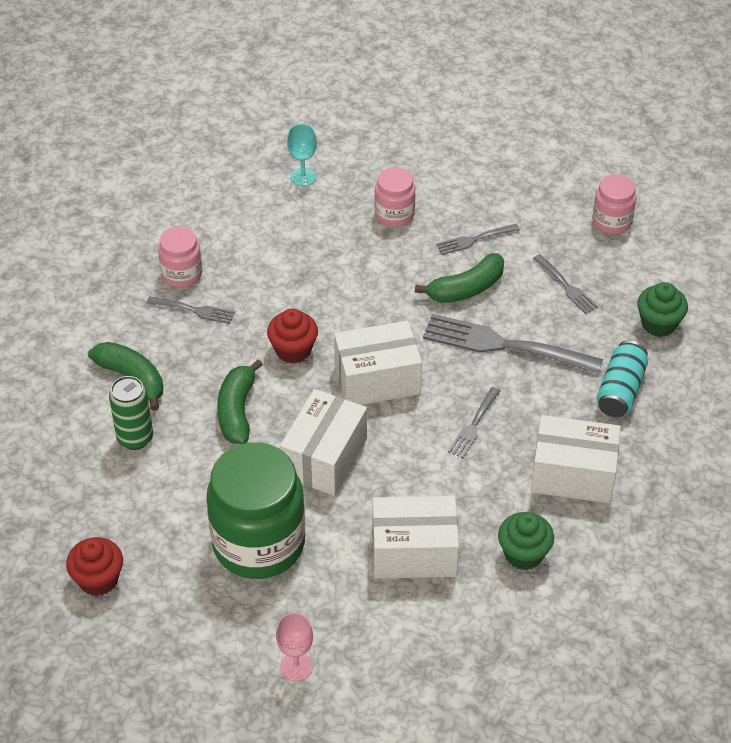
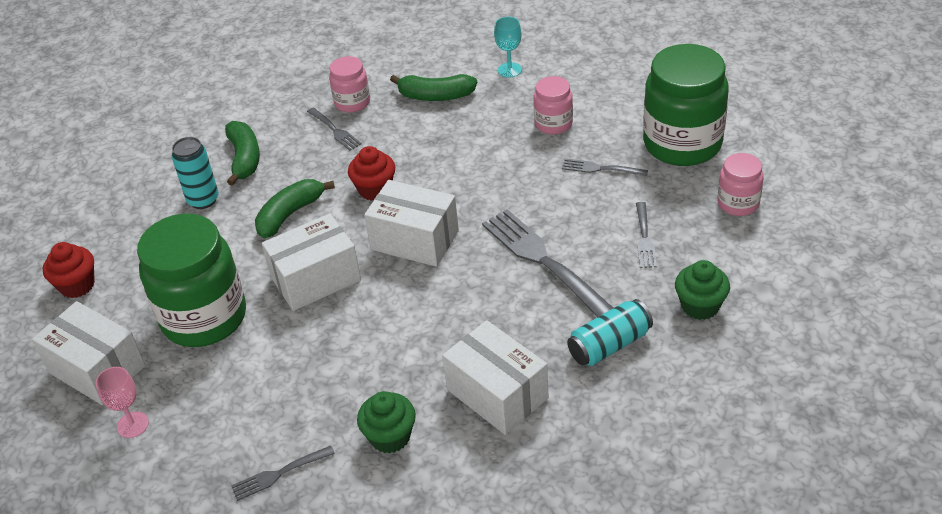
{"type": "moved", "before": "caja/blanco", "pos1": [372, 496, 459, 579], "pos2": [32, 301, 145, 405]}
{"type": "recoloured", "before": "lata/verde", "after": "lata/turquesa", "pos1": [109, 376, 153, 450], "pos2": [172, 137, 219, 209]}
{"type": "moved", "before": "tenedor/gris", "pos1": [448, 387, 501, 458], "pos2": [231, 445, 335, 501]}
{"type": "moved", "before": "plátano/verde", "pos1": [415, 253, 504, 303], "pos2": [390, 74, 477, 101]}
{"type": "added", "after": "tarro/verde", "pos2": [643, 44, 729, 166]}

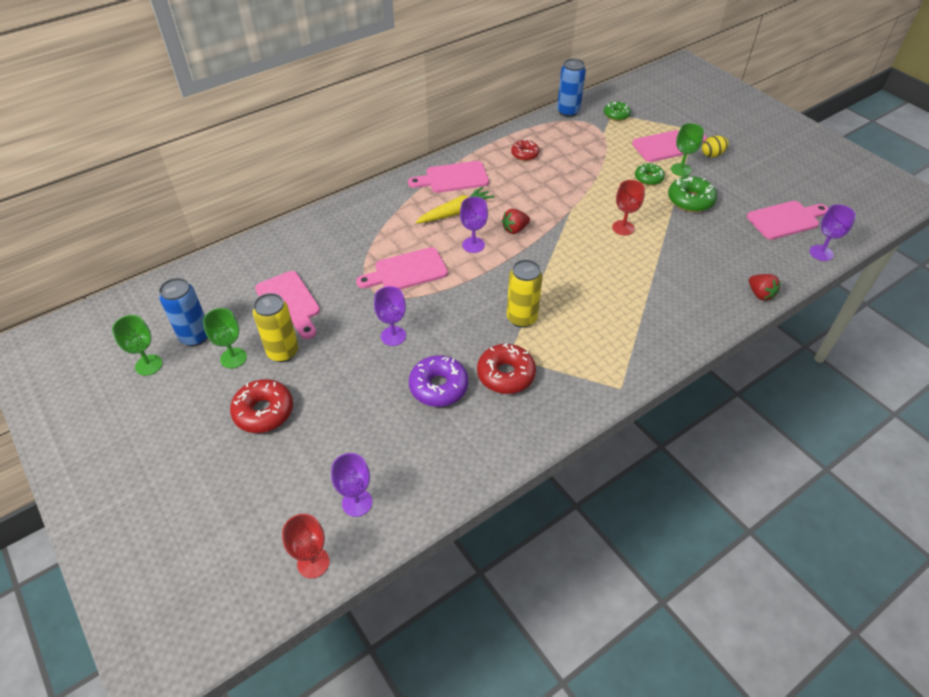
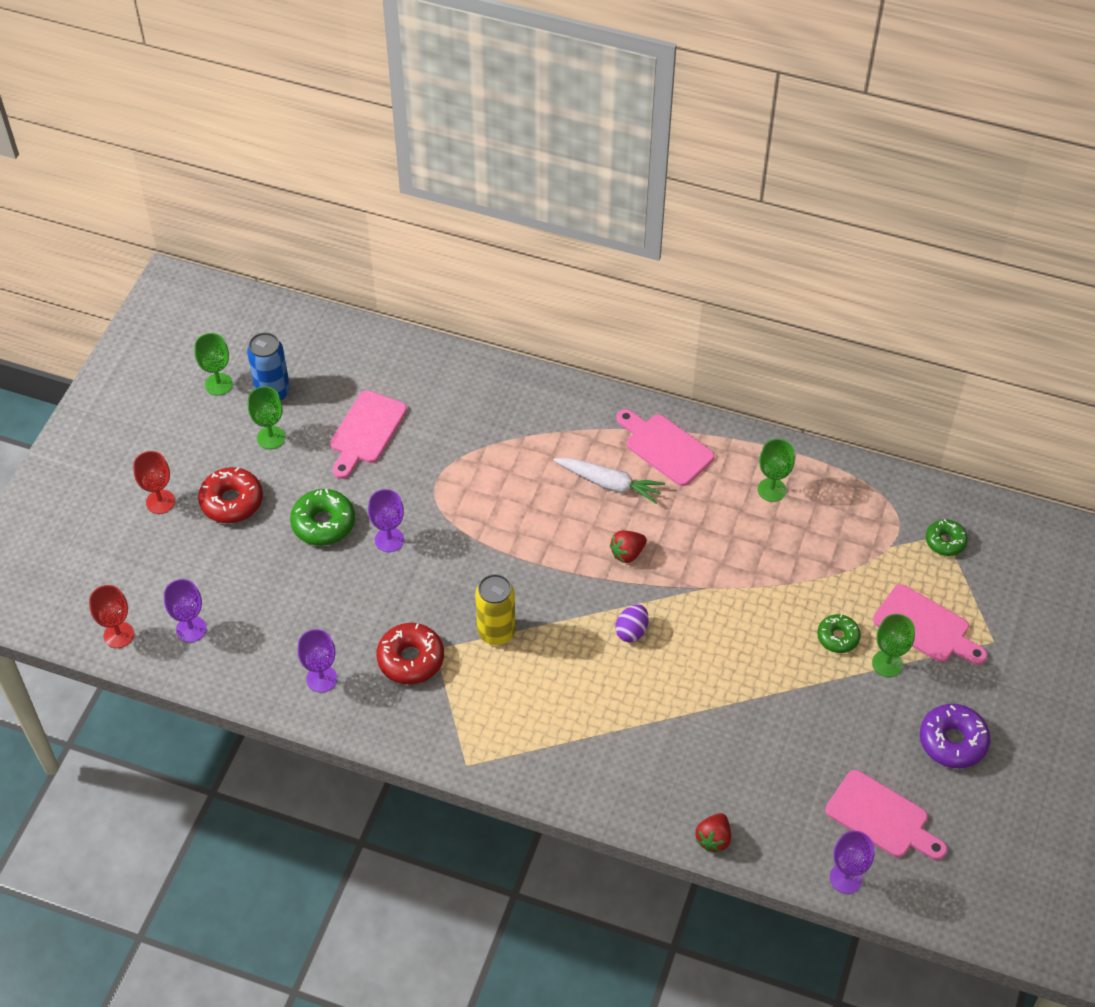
{"type": "moved", "before": "copa/rojo", "pos1": [612, 180, 645, 235], "pos2": [133, 451, 175, 514]}
{"type": "moved", "before": "rosquilla/verde", "pos1": [668, 176, 717, 212], "pos2": [290, 489, 355, 546]}
{"type": "moved", "before": "copa/morado", "pos1": [460, 197, 488, 253], "pos2": [297, 629, 337, 693]}
{"type": "recoloured", "before": "zanahoria/amarillo", "after": "zanahoria/blanco", "pos1": [416, 186, 495, 224], "pos2": [553, 458, 665, 504]}
{"type": "turned", "before": "fresa/rojo", "pos1": [502, 209, 530, 234], "pos2": [610, 531, 647, 563], "turn": -60}
{"type": "added", "after": "huevo/morado", "pos2": [615, 604, 649, 642]}
{"type": "replaced", "before": "rosquilla/rojo", "after": "copa/verde", "pos1": [511, 140, 539, 161], "pos2": [758, 439, 795, 502]}
{"type": "moved", "before": "rosquilla/morado", "pos1": [409, 355, 468, 407], "pos2": [920, 704, 990, 768]}
{"type": "removed", "before": "lata/amarillo", "pos1": [253, 293, 299, 362]}
{"type": "removed", "before": "tabla de cortar/rosa", "pos1": [356, 247, 448, 289]}
{"type": "removed", "before": "lata/azul", "pos1": [557, 58, 586, 117]}
{"type": "removed", "before": "huevo/amarillo", "pos1": [702, 136, 729, 157]}

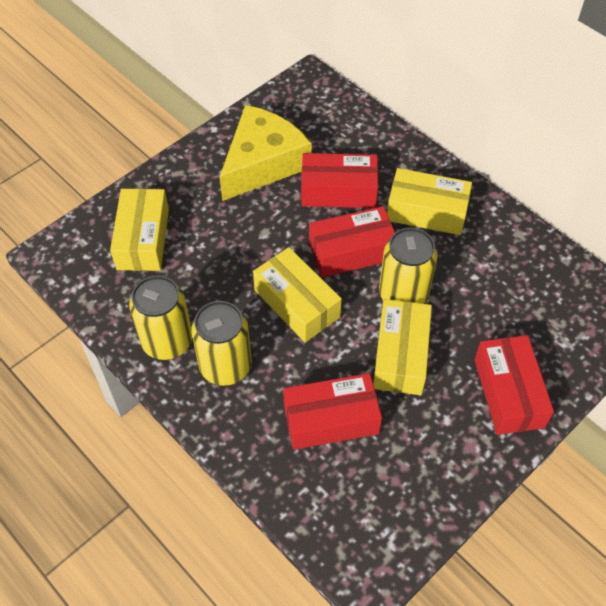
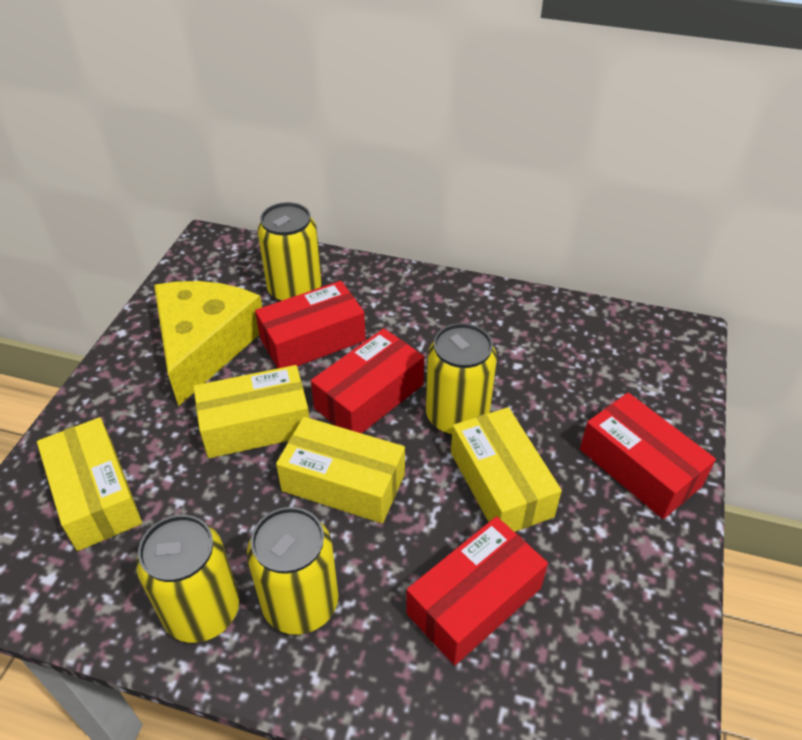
{"type": "moved", "before": "caja/amarillo", "pos1": [387, 168, 472, 235], "pos2": [193, 365, 309, 458]}
{"type": "added", "after": "lata/amarillo", "pos2": [257, 202, 322, 301]}

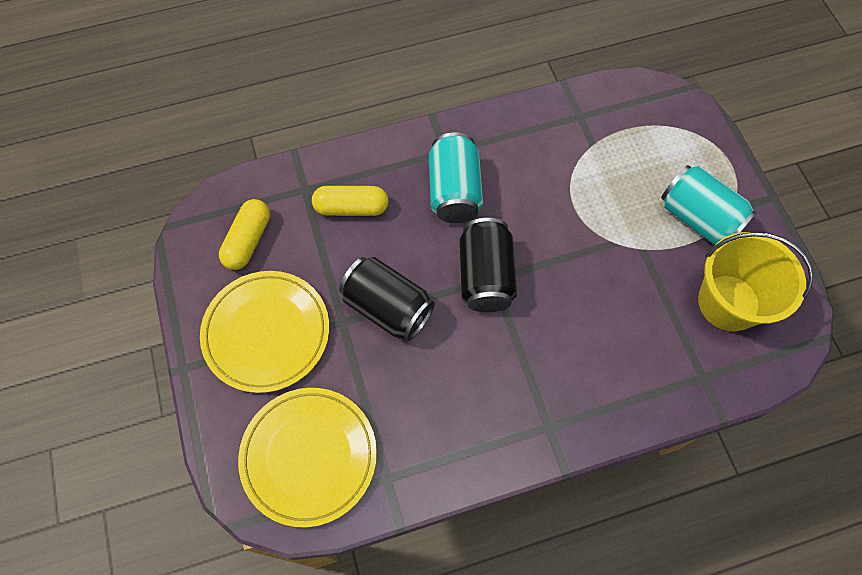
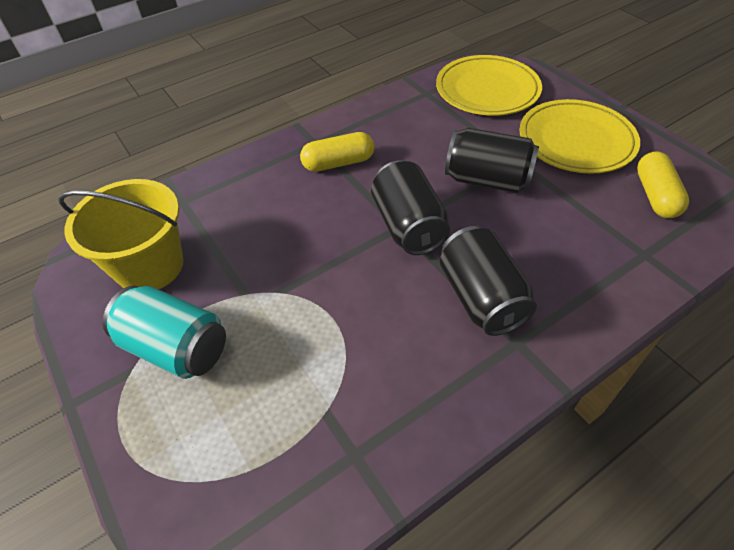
{"type": "moved", "before": "cápsula/amarillo", "pos1": [312, 186, 389, 216], "pos2": [300, 132, 375, 172]}
{"type": "recoloured", "before": "lata/turquesa", "after": "lata/negro", "pos1": [429, 132, 483, 223], "pos2": [440, 226, 537, 336]}

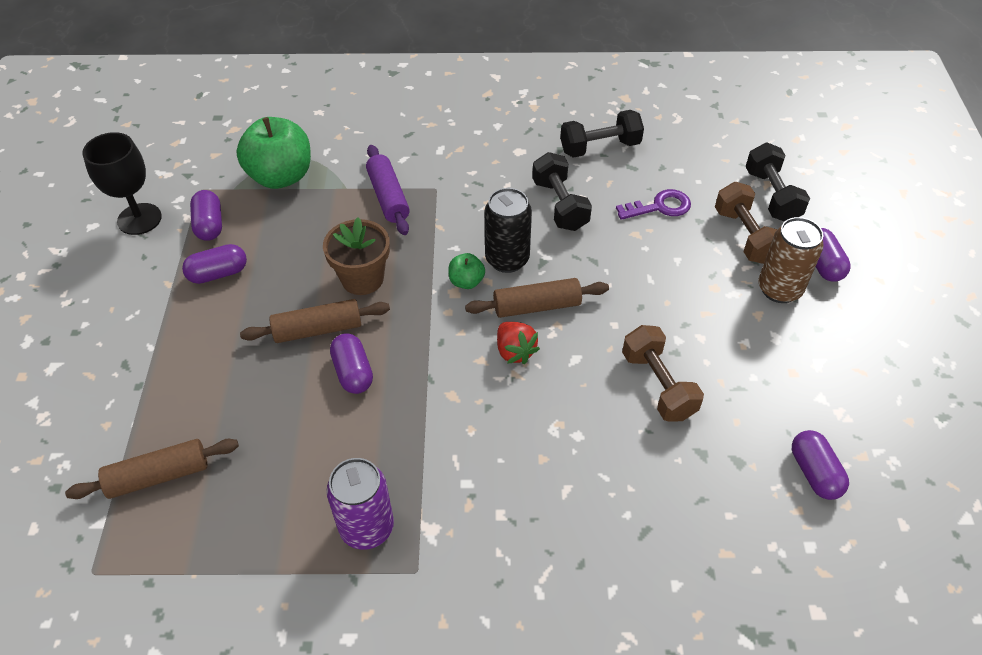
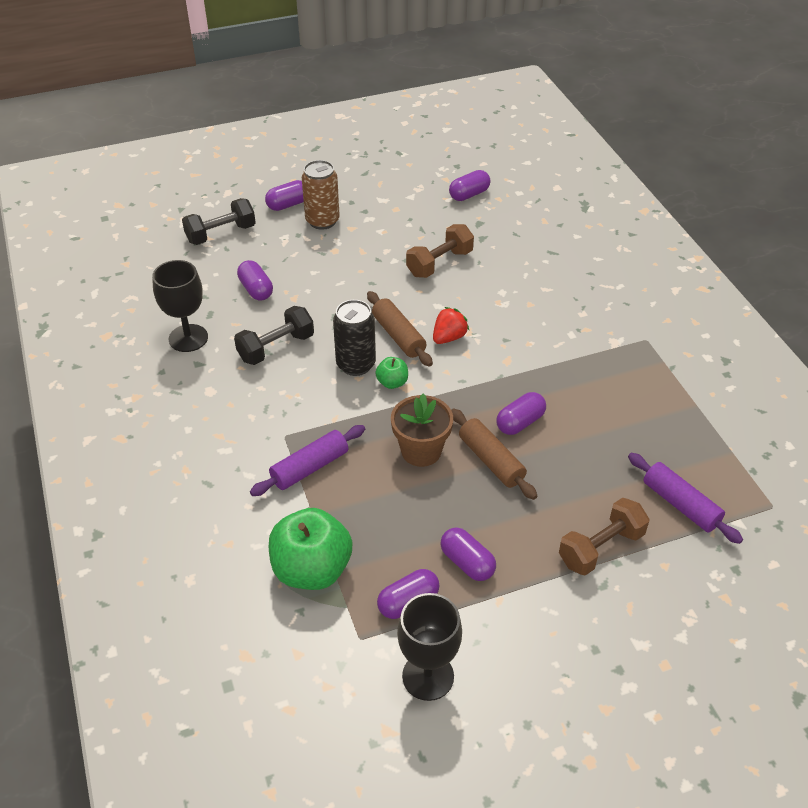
{"type": "replaced", "before": "mancuerna/negro", "after": "copa/negro", "pos1": [560, 110, 644, 158], "pos2": [152, 260, 208, 352]}
{"type": "replaced", "before": "llave/morado", "after": "cápsula/morado", "pos1": [616, 189, 691, 220], "pos2": [237, 260, 273, 301]}
{"type": "moved", "before": "mancuerna/marrón", "pos1": [715, 182, 777, 264], "pos2": [559, 498, 649, 575]}
{"type": "recoloured", "before": "rodillo/marrón", "after": "rodillo/morado", "pos1": [65, 439, 239, 499], "pos2": [628, 453, 743, 544]}
{"type": "removed", "before": "lata/morado", "pos1": [326, 458, 394, 550]}

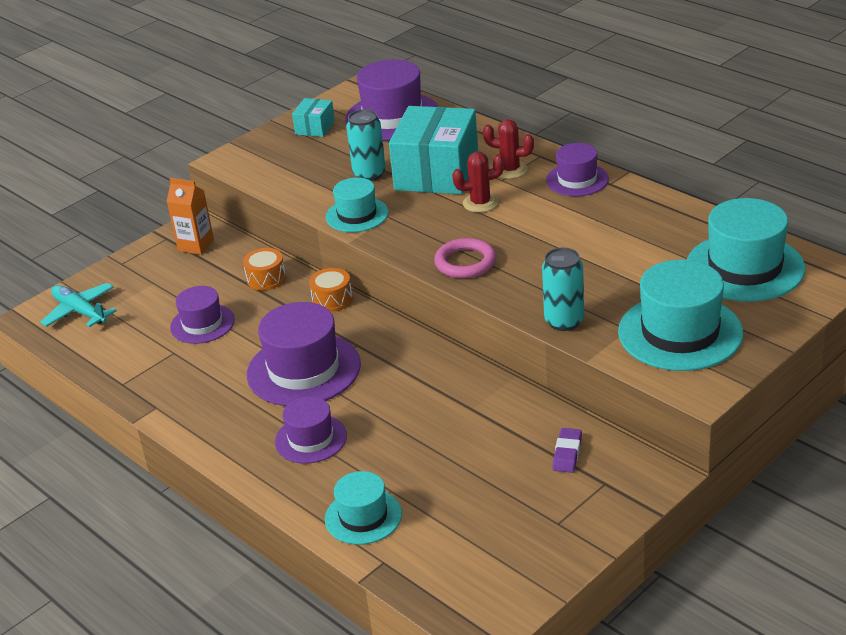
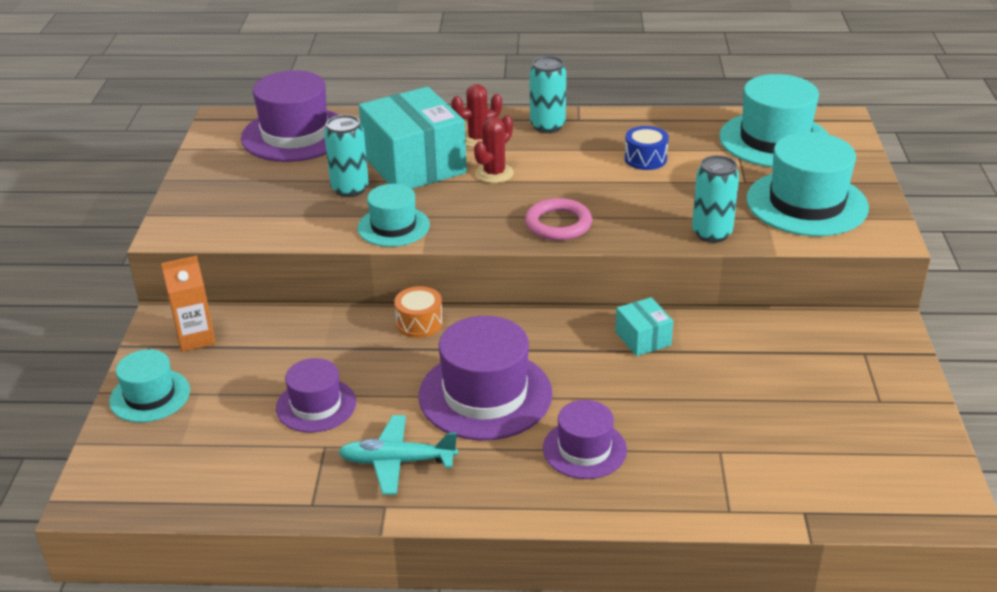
{"type": "moved", "before": "sombrero/turquesa", "pos1": [325, 471, 402, 545], "pos2": [109, 349, 190, 423]}
{"type": "moved", "before": "avión/turquesa", "pos1": [40, 283, 117, 327], "pos2": [338, 415, 458, 494]}
{"type": "replaced", "before": "sombrero/morado", "after": "lata/turquesa", "pos1": [546, 143, 609, 196], "pos2": [530, 56, 566, 133]}
{"type": "moved", "before": "caja/turquesa", "pos1": [292, 98, 335, 137], "pos2": [615, 297, 673, 356]}
{"type": "added", "after": "tambor/azul", "pos2": [625, 126, 669, 170]}
{"type": "removed", "before": "tambor/naranja", "pos1": [243, 248, 286, 291]}
{"type": "removed", "before": "goma de borrar/morado", "pos1": [552, 428, 582, 473]}

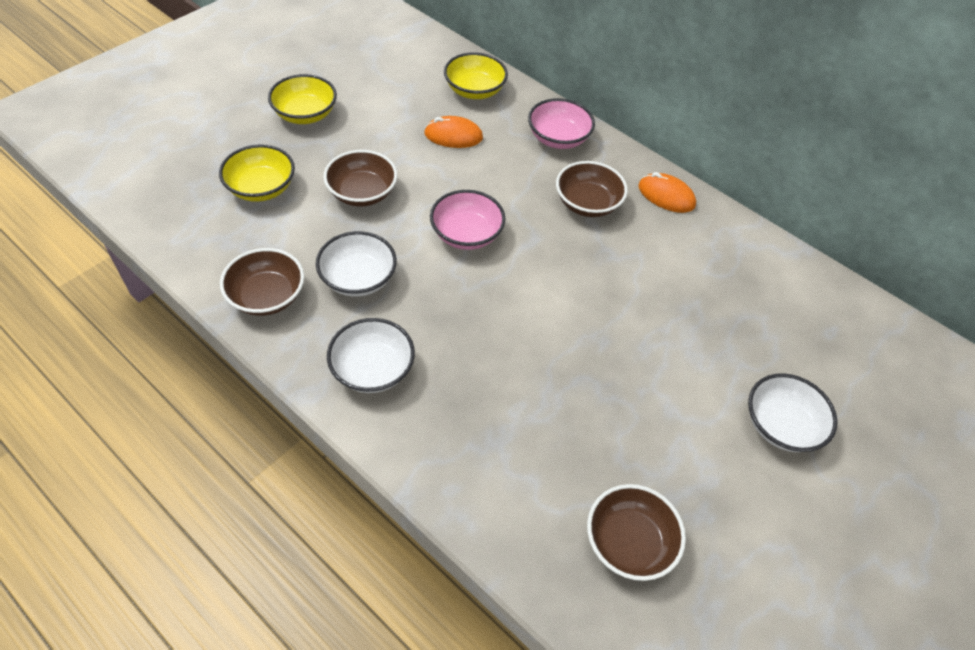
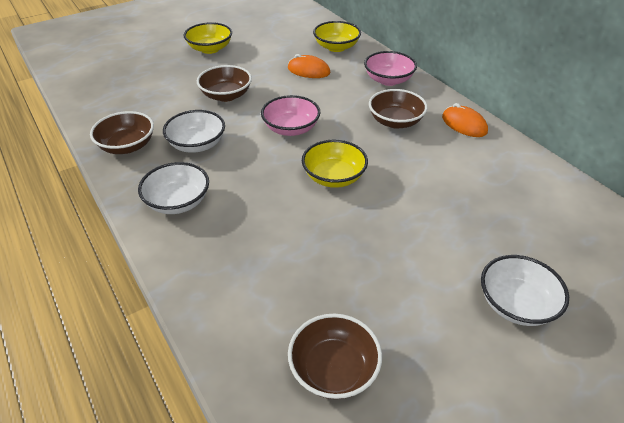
{"type": "moved", "before": "cuenco/amarillo", "pos1": [219, 144, 295, 202], "pos2": [302, 140, 368, 188]}

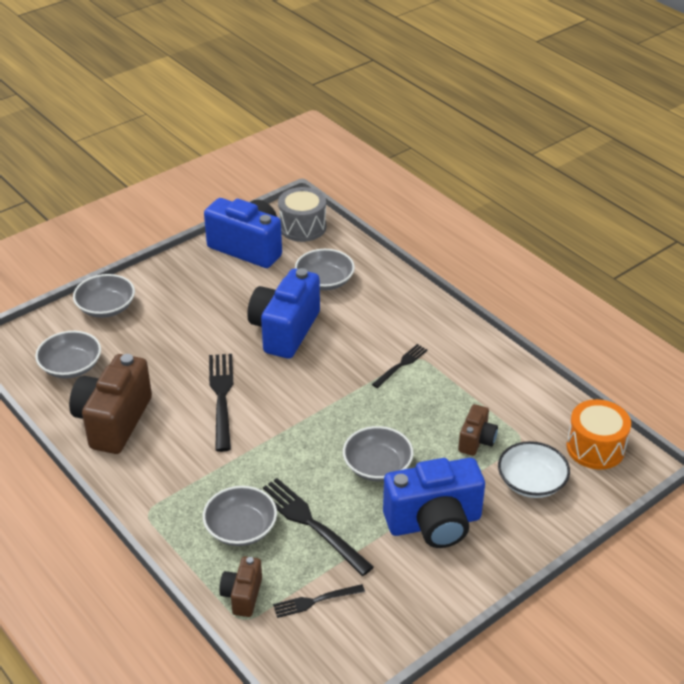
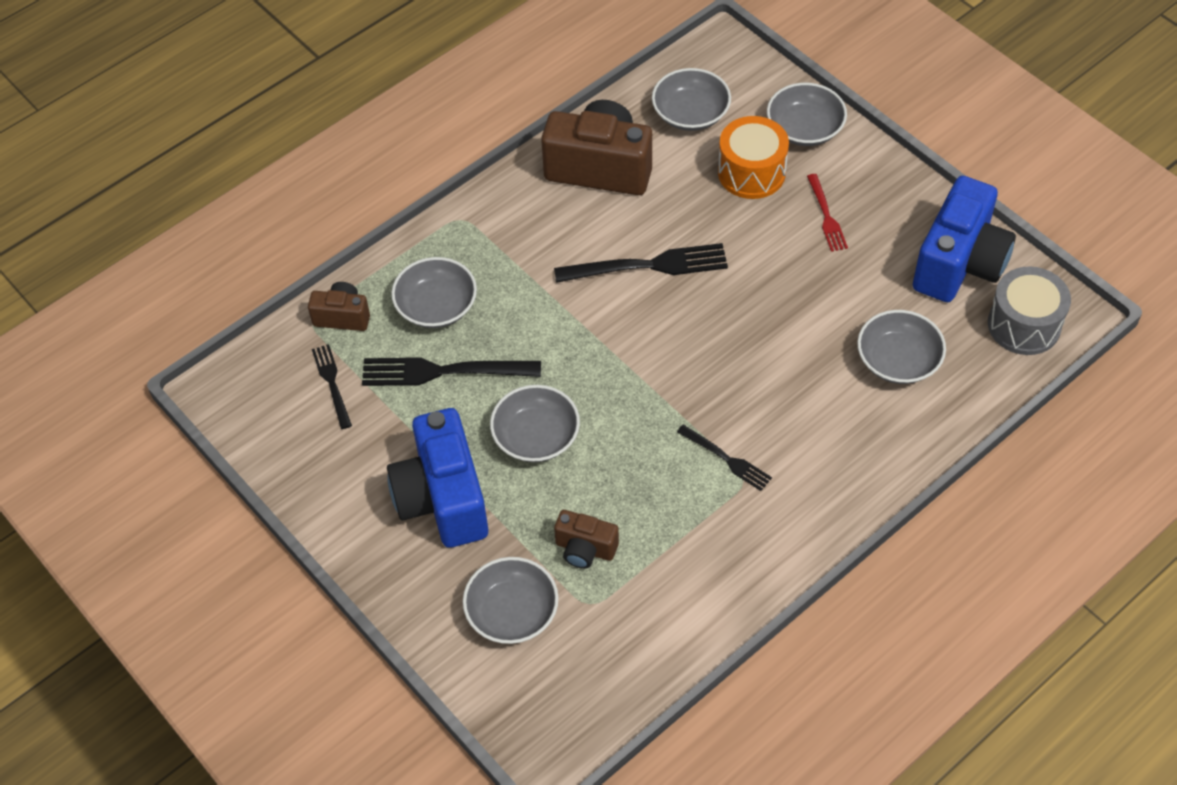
{"type": "turned", "before": "tenedor/negro", "pos1": [260, 478, 374, 576], "pos2": [362, 357, 541, 386], "turn": -135}
{"type": "recoloured", "before": "cuenco/blanco", "after": "cuenco/gris", "pos1": [498, 441, 570, 498], "pos2": [463, 557, 559, 644]}
{"type": "moved", "before": "tambor/naranja", "pos1": [566, 399, 631, 470], "pos2": [718, 116, 789, 199]}
{"type": "added", "after": "tenedor/rojo", "pos2": [807, 174, 848, 252]}
{"type": "removed", "before": "cámara/azul", "pos1": [247, 268, 320, 359]}

